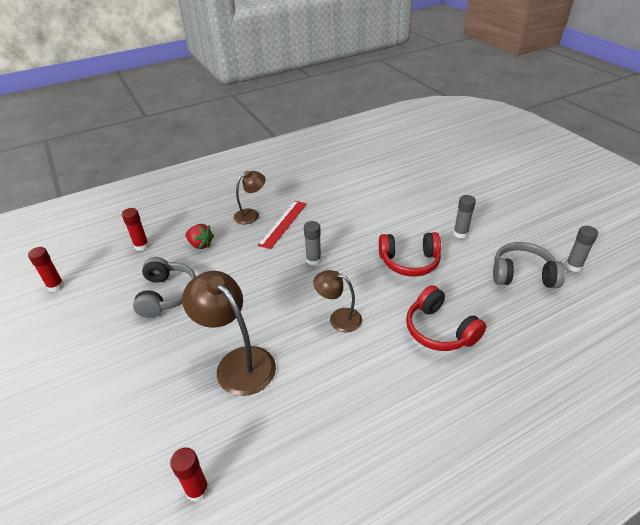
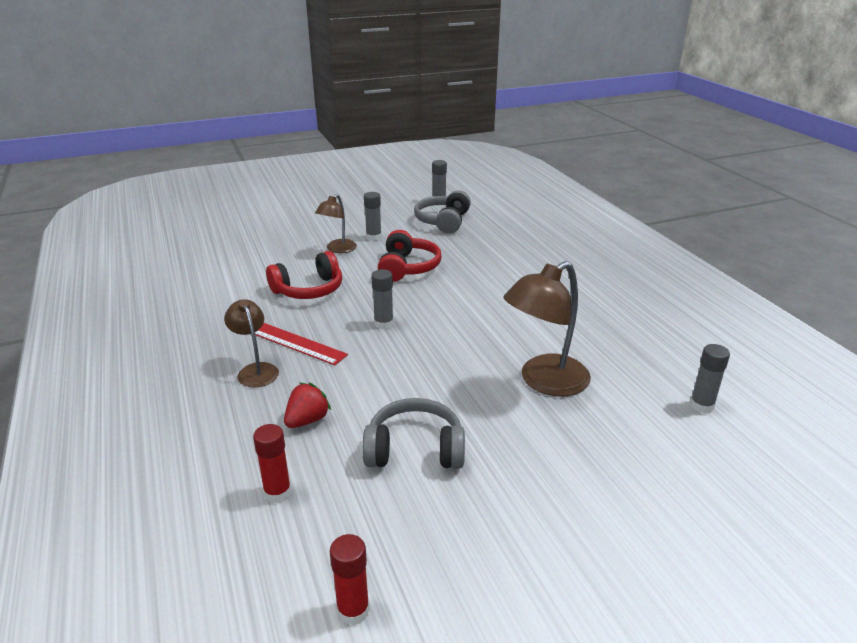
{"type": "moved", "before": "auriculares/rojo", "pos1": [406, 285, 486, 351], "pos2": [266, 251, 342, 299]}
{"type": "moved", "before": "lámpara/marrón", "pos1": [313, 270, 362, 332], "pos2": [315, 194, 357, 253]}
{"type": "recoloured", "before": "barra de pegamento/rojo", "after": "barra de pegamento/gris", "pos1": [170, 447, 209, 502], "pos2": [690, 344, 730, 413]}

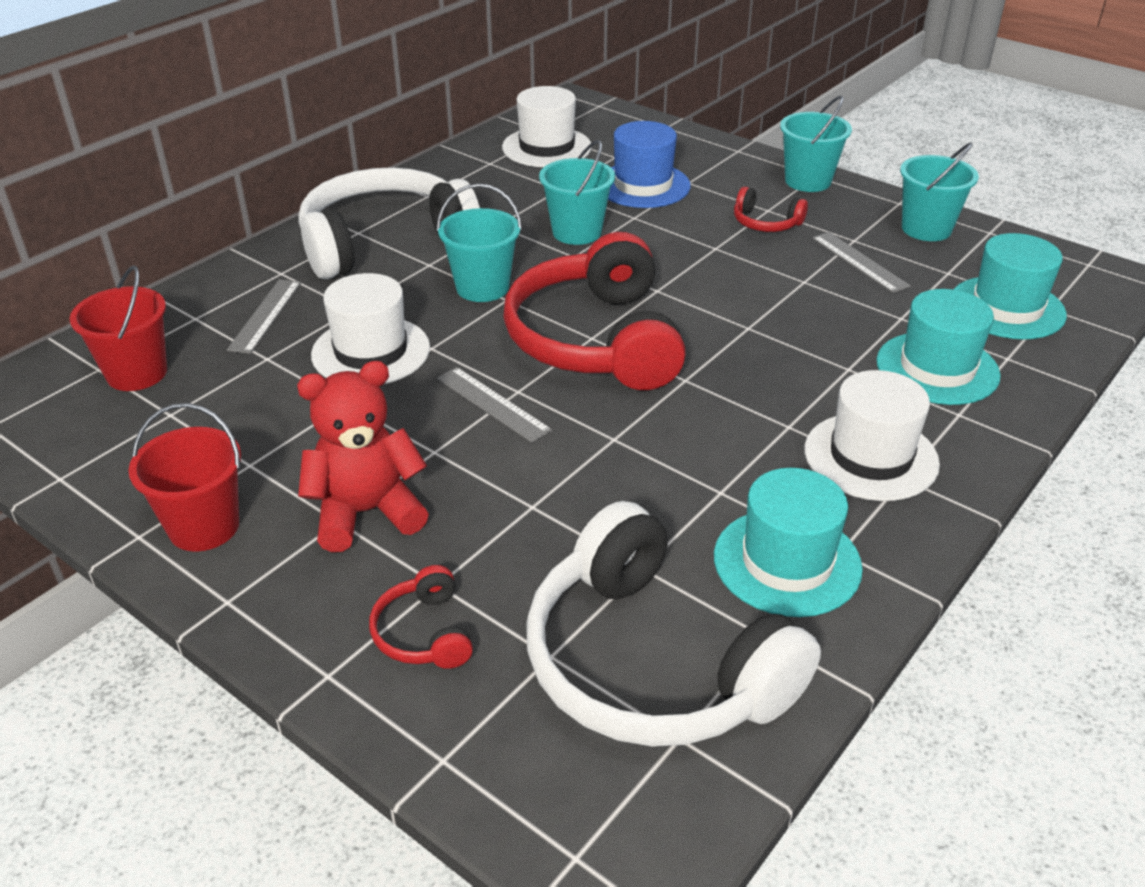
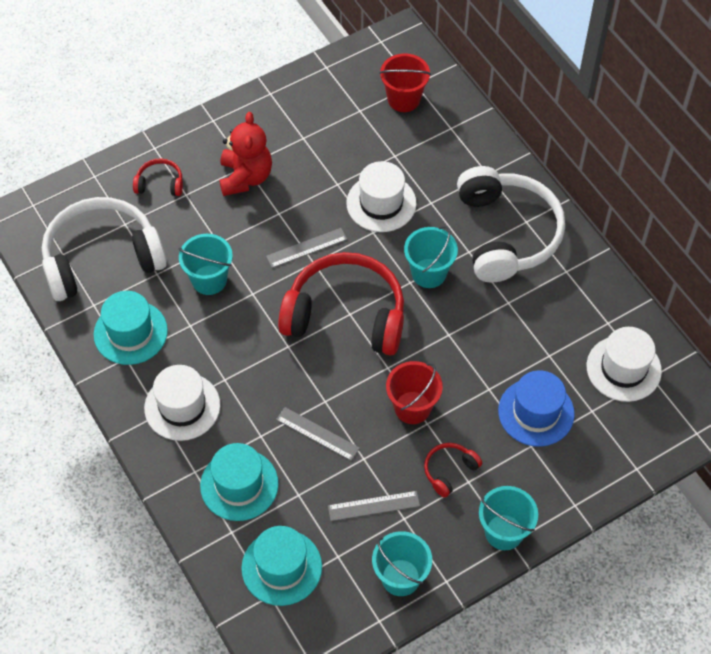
{"type": "moved", "before": "balde/turquesa", "pos1": [539, 140, 615, 245], "pos2": [179, 234, 233, 295]}
{"type": "moved", "before": "regla/gris", "pos1": [227, 279, 301, 354], "pos2": [276, 407, 360, 461]}
{"type": "moved", "before": "balde/rojo", "pos1": [128, 403, 241, 551], "pos2": [386, 361, 443, 424]}

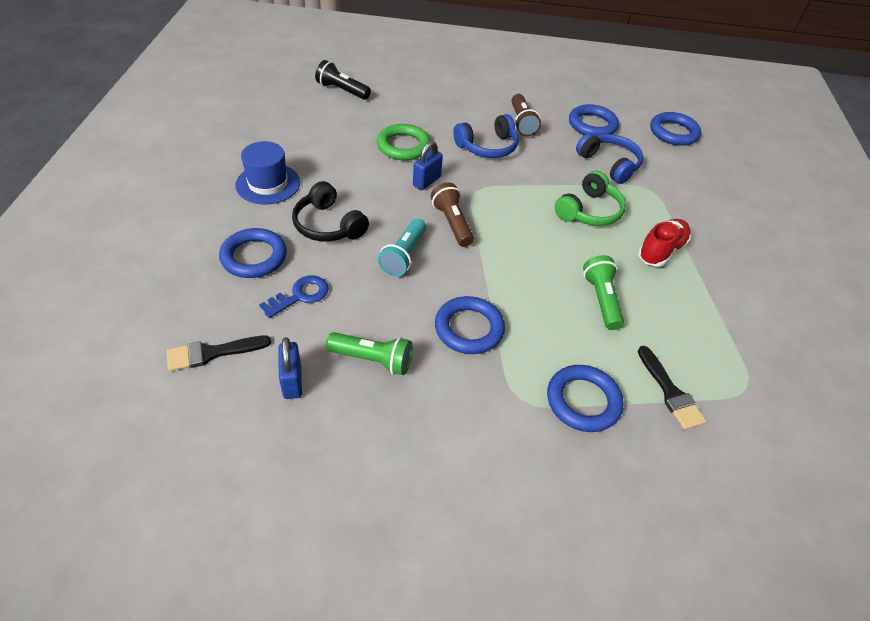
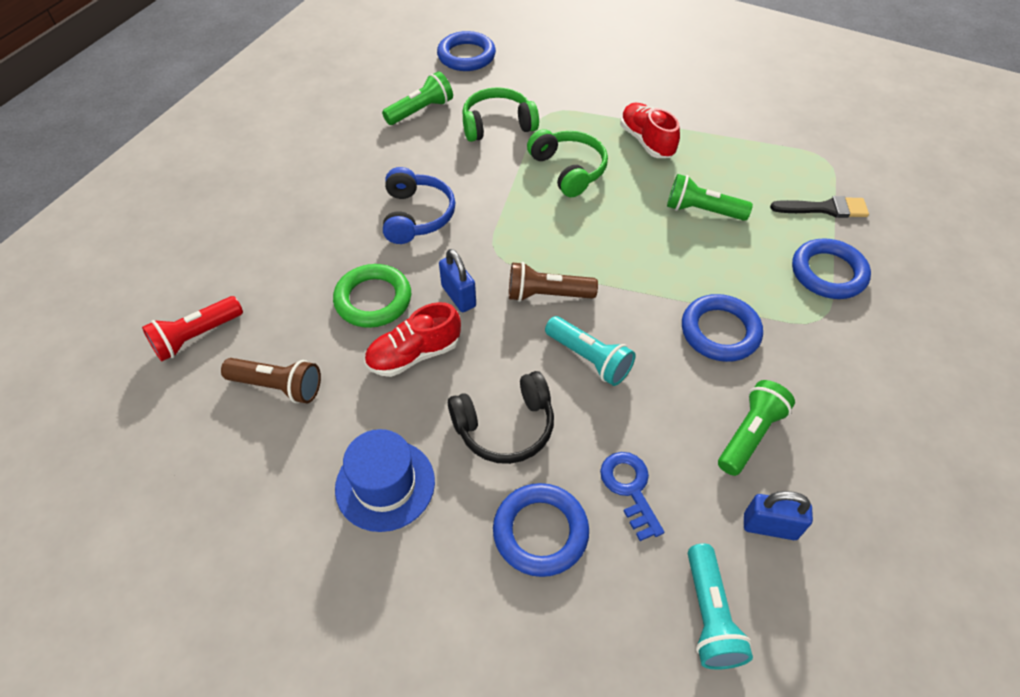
{"type": "recoloured", "before": "lámpara de mano/negro", "after": "lámpara de mano/rojo", "pos1": [315, 60, 371, 100], "pos2": [142, 296, 243, 362]}
{"type": "moved", "before": "lámpara de mano/marrón", "pos1": [511, 94, 541, 136], "pos2": [221, 358, 321, 403]}
{"type": "added", "after": "zapato/rojo", "pos2": [364, 302, 461, 377]}
{"type": "replaced", "before": "anillo/azul", "after": "lámpara de mano/verde", "pos1": [569, 104, 619, 136], "pos2": [382, 71, 453, 125]}
{"type": "recoloured", "before": "auriculares/azul", "after": "auriculares/verde", "pos1": [576, 133, 643, 184], "pos2": [462, 87, 539, 142]}
{"type": "replaced", "before": "pincel/negro", "after": "lámpara de mano/turquesa", "pos1": [167, 336, 271, 371], "pos2": [688, 543, 753, 670]}

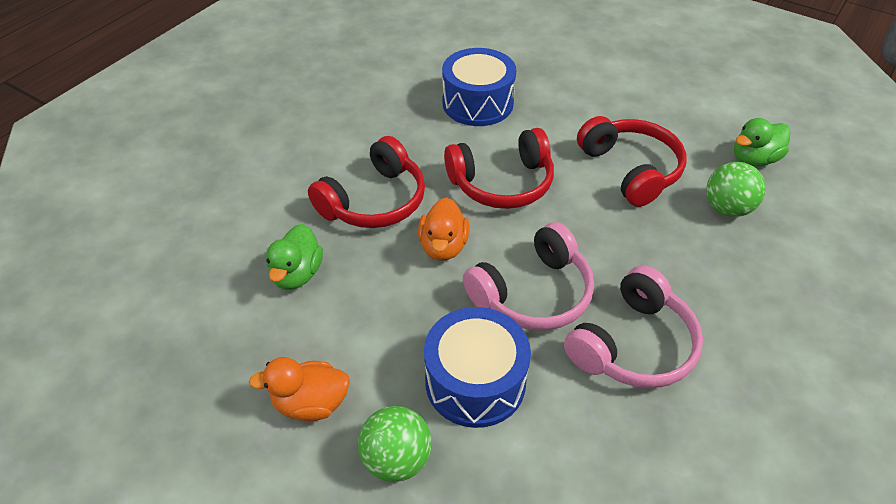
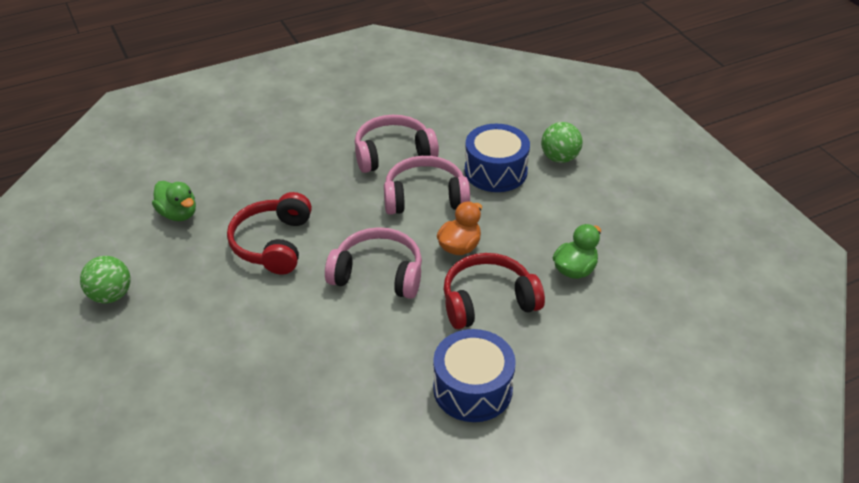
{"type": "moved", "before": "pelota/verde", "pos1": [706, 162, 765, 217], "pos2": [80, 256, 131, 304]}
{"type": "turned", "before": "pato/verde", "pos1": [734, 118, 791, 167], "pos2": [152, 181, 196, 221], "turn": 45}
{"type": "recoloured", "before": "auriculares/rojo", "after": "auriculares/rosa", "pos1": [444, 128, 554, 209], "pos2": [325, 227, 422, 299]}
{"type": "moved", "before": "tambor/azul", "pos1": [442, 48, 516, 126], "pos2": [433, 329, 516, 422]}
{"type": "removed", "before": "pato/naranja", "pos1": [249, 357, 350, 421]}

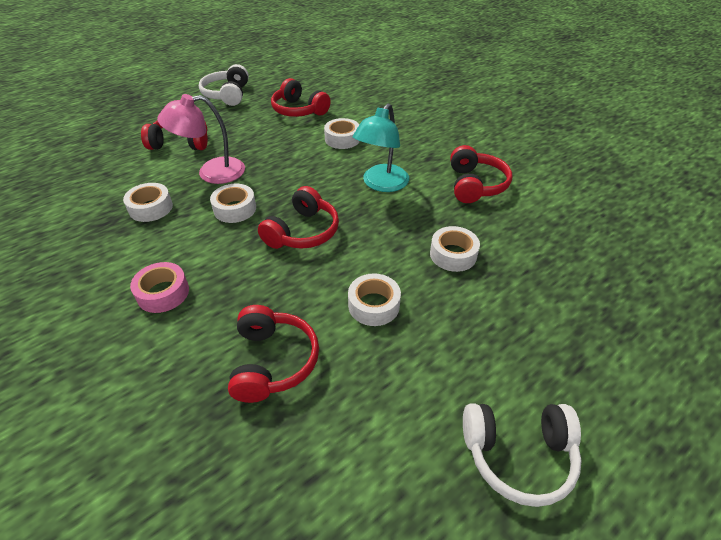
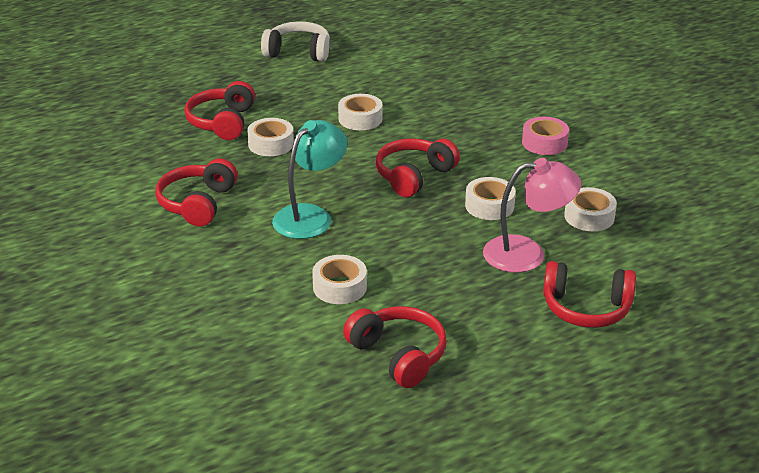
{"type": "moved", "before": "auriculares/rojo", "pos1": [228, 305, 319, 403], "pos2": [184, 81, 255, 140]}
{"type": "removed", "before": "auriculares/blanco", "pos1": [199, 64, 249, 106]}

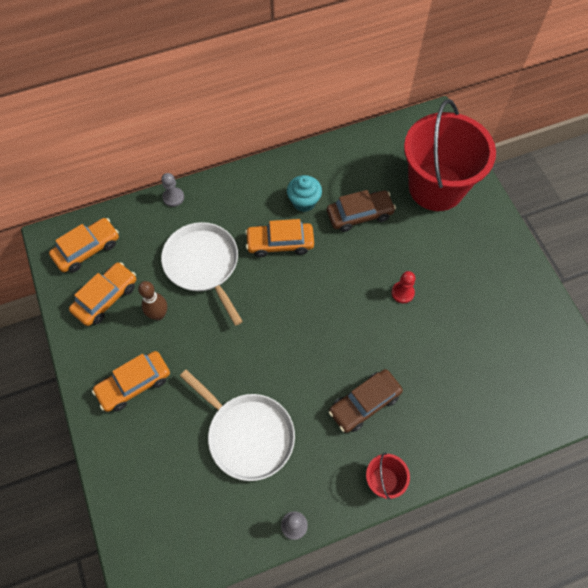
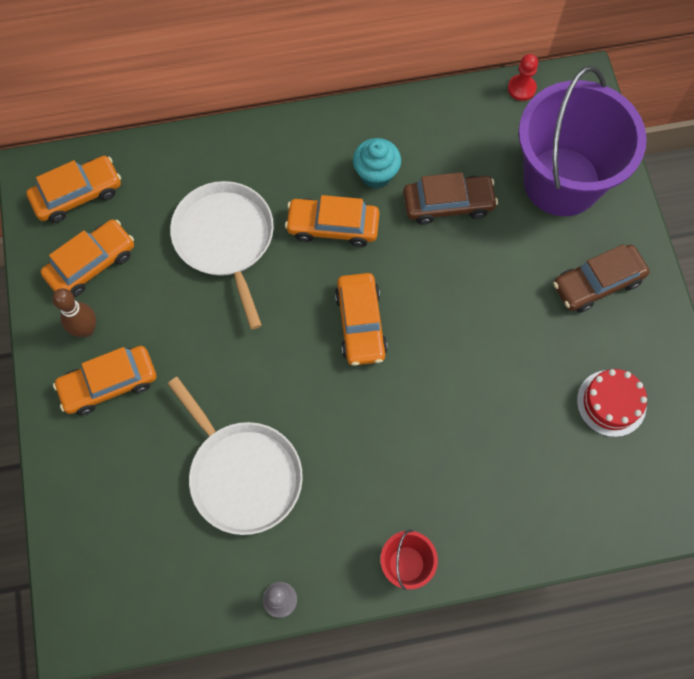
{"type": "moved", "before": "bolo/marrón", "pos1": [138, 281, 167, 320], "pos2": [52, 288, 96, 337]}
{"type": "added", "after": "coche/naranja", "pos2": [335, 273, 388, 366]}
{"type": "moved", "before": "peón/rojo", "pos1": [392, 271, 415, 303], "pos2": [508, 54, 538, 101]}
{"type": "recoloured", "before": "balde/rojo", "after": "balde/morado", "pos1": [404, 99, 496, 211], "pos2": [518, 66, 647, 216]}
{"type": "moved", "before": "coche/marrón", "pos1": [328, 369, 403, 433], "pos2": [553, 244, 649, 313]}
{"type": "added", "after": "tarta/rojo", "pos2": [577, 369, 647, 437]}
{"type": "removed", "before": "peón/gris", "pos1": [161, 173, 184, 207]}

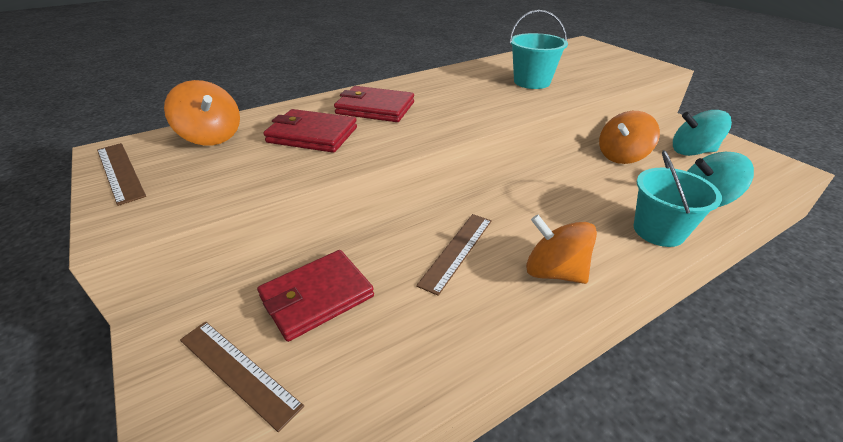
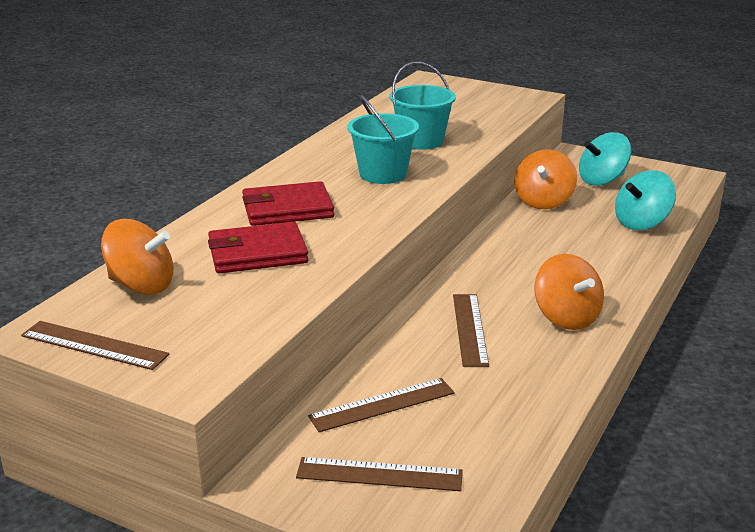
{"type": "replaced", "before": "cartera/rojo", "after": "regla/marrón", "pos1": [257, 250, 374, 342], "pos2": [308, 378, 455, 432]}
{"type": "moved", "before": "balde/turquesa", "pos1": [634, 150, 722, 247], "pos2": [348, 95, 419, 184]}
{"type": "turned", "before": "peonza/naranja", "pos1": [526, 215, 597, 284], "pos2": [535, 254, 604, 330], "turn": -120}

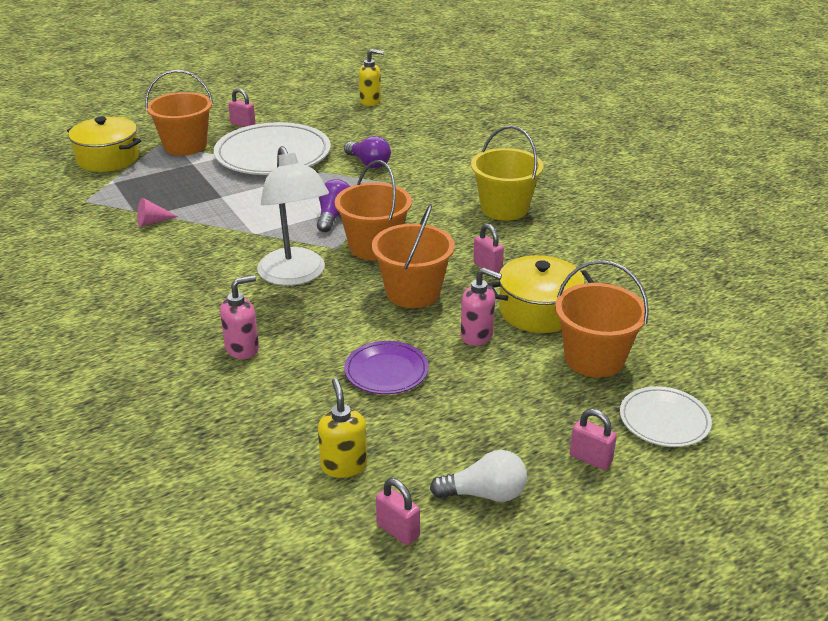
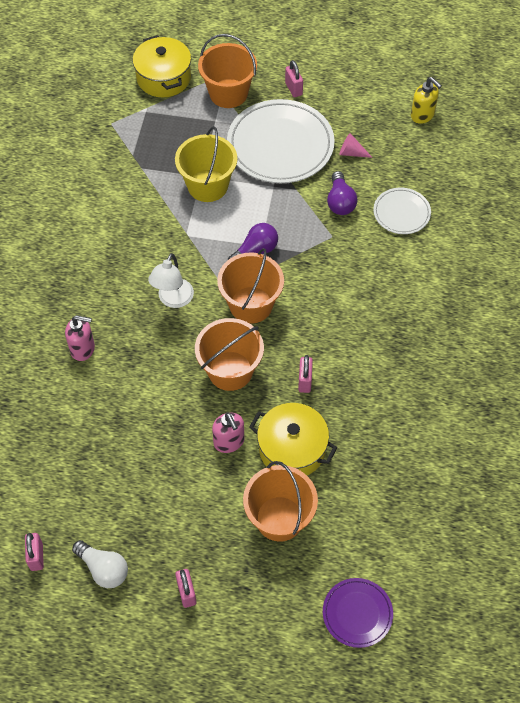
{"type": "resized", "before": "lámpara/blanco", "pos1": [257, 146, 329, 286], "pos2": [148, 253, 194, 308], "scale": 0.63}
{"type": "moved", "before": "balde/amarillo", "pos1": [471, 126, 544, 221], "pos2": [175, 126, 237, 202]}
{"type": "moved", "before": "plato/morado", "pos1": [344, 341, 429, 394], "pos2": [323, 578, 393, 648]}
{"type": "moved", "before": "cono/rosa", "pos1": [137, 198, 178, 227], "pos2": [339, 133, 373, 158]}
{"type": "moved", "before": "plato/blanco", "pos1": [620, 386, 712, 447], "pos2": [373, 188, 431, 234]}
{"type": "removed", "before": "dispensador de jabón/amarillo", "pos1": [318, 378, 367, 478]}

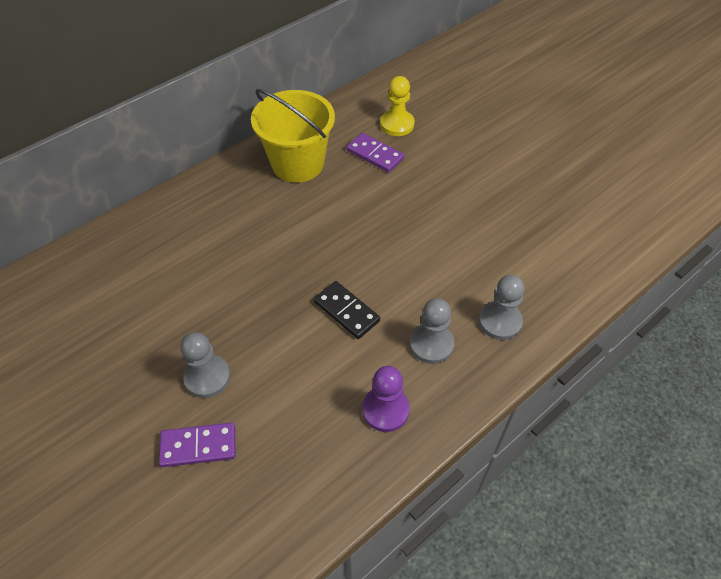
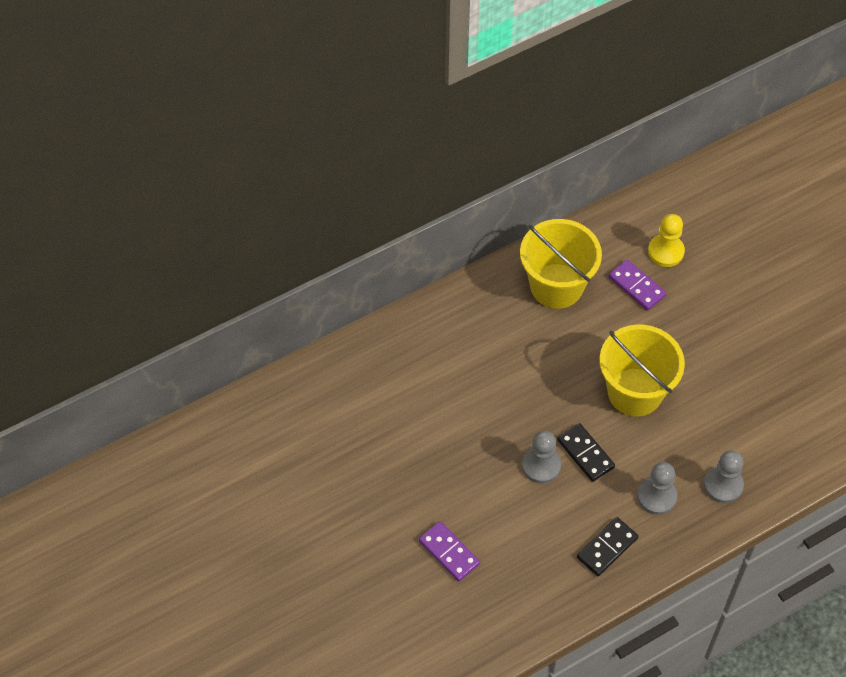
{"type": "turned", "before": "ficha de dominó/morado", "pos1": [159, 422, 236, 467], "pos2": [419, 521, 480, 582], "turn": 45}
{"type": "moved", "before": "peón/gris", "pos1": [180, 332, 230, 398], "pos2": [522, 431, 561, 483]}
{"type": "replaced", "before": "peón/morado", "after": "ficha de dominó/negro", "pos1": [362, 366, 410, 432], "pos2": [577, 517, 638, 576]}
{"type": "added", "after": "balde/amarillo", "pos2": [599, 325, 685, 416]}

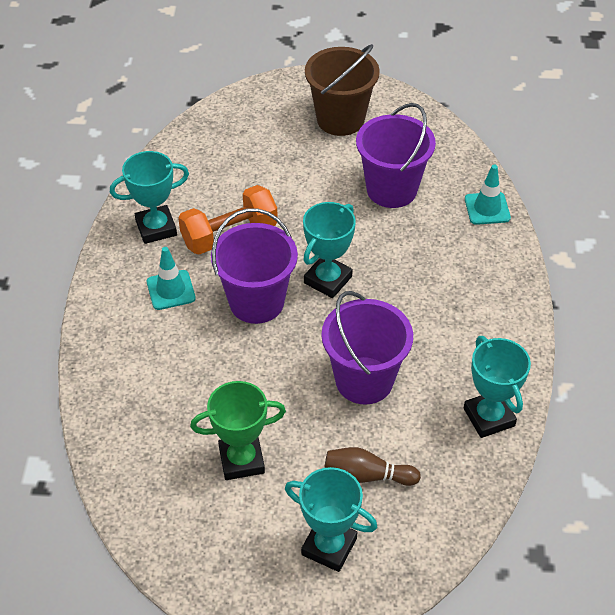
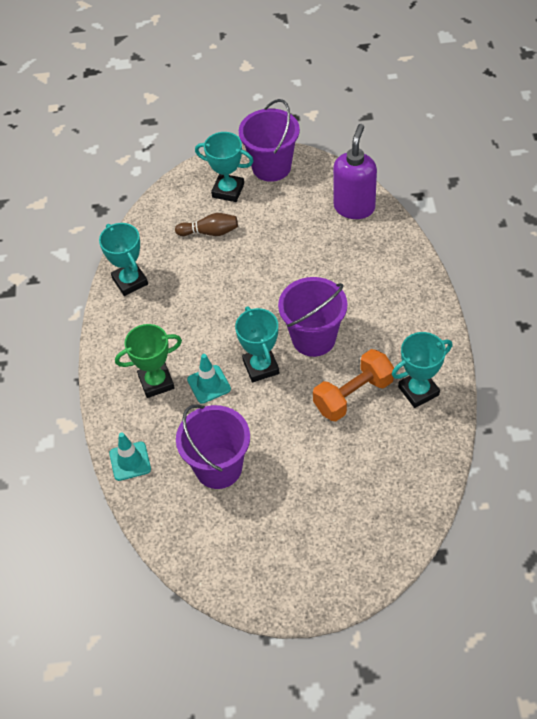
{"type": "moved", "before": "trofeo/verde", "pos1": [190, 381, 286, 480], "pos2": [115, 324, 182, 398]}
{"type": "moved", "before": "cono de tráfico/turquesa", "pos1": [147, 247, 196, 310], "pos2": [187, 354, 231, 404]}
{"type": "turned", "before": "trofeo/turquesa", "pos1": [303, 202, 356, 298], "pos2": [235, 306, 279, 383], "turn": -45}
{"type": "moved", "before": "balde/morado", "pos1": [321, 291, 413, 405], "pos2": [239, 99, 300, 182]}
{"type": "added", "after": "dispensador de jabón/morado", "pos2": [333, 124, 377, 219]}
{"type": "removed", "before": "balde/marrón", "pos1": [305, 44, 380, 136]}

